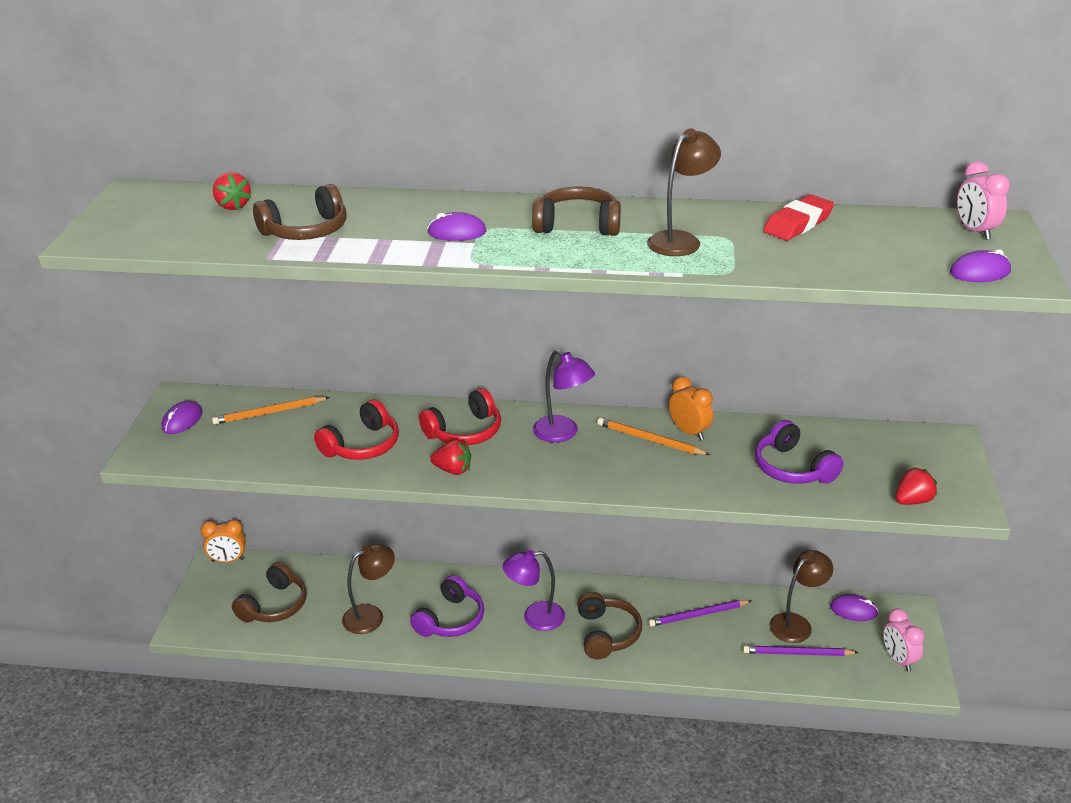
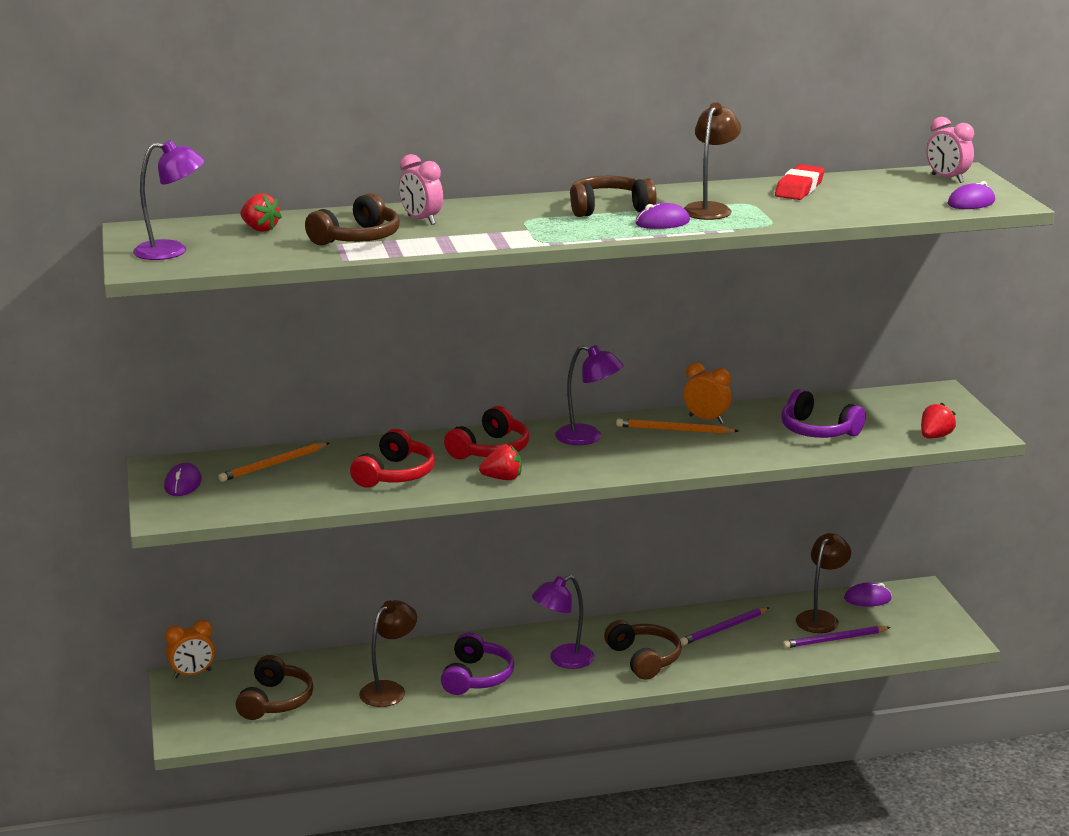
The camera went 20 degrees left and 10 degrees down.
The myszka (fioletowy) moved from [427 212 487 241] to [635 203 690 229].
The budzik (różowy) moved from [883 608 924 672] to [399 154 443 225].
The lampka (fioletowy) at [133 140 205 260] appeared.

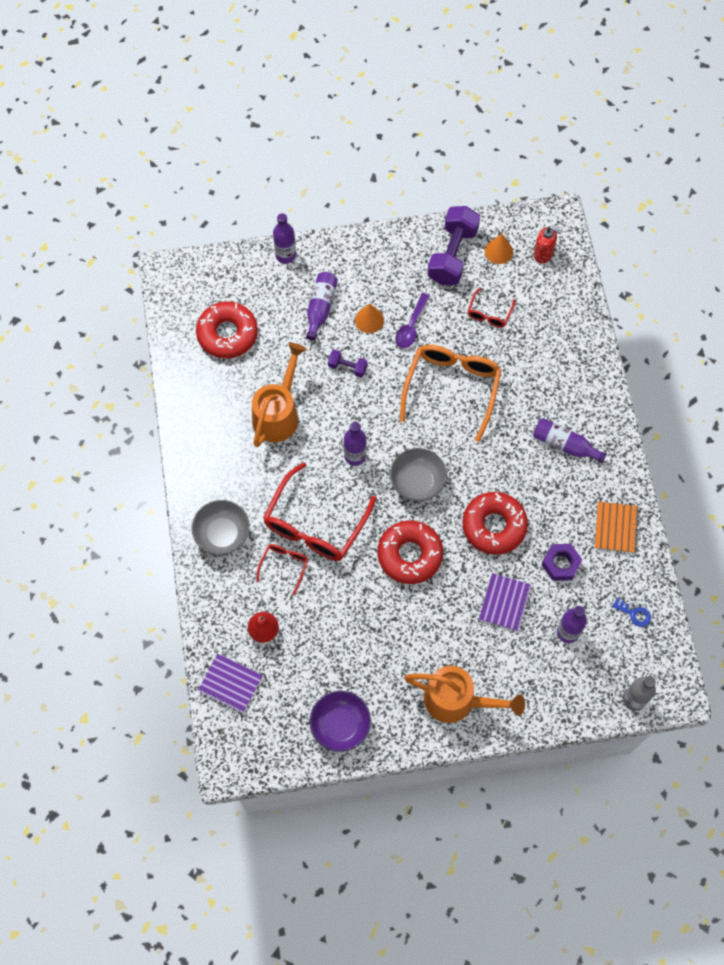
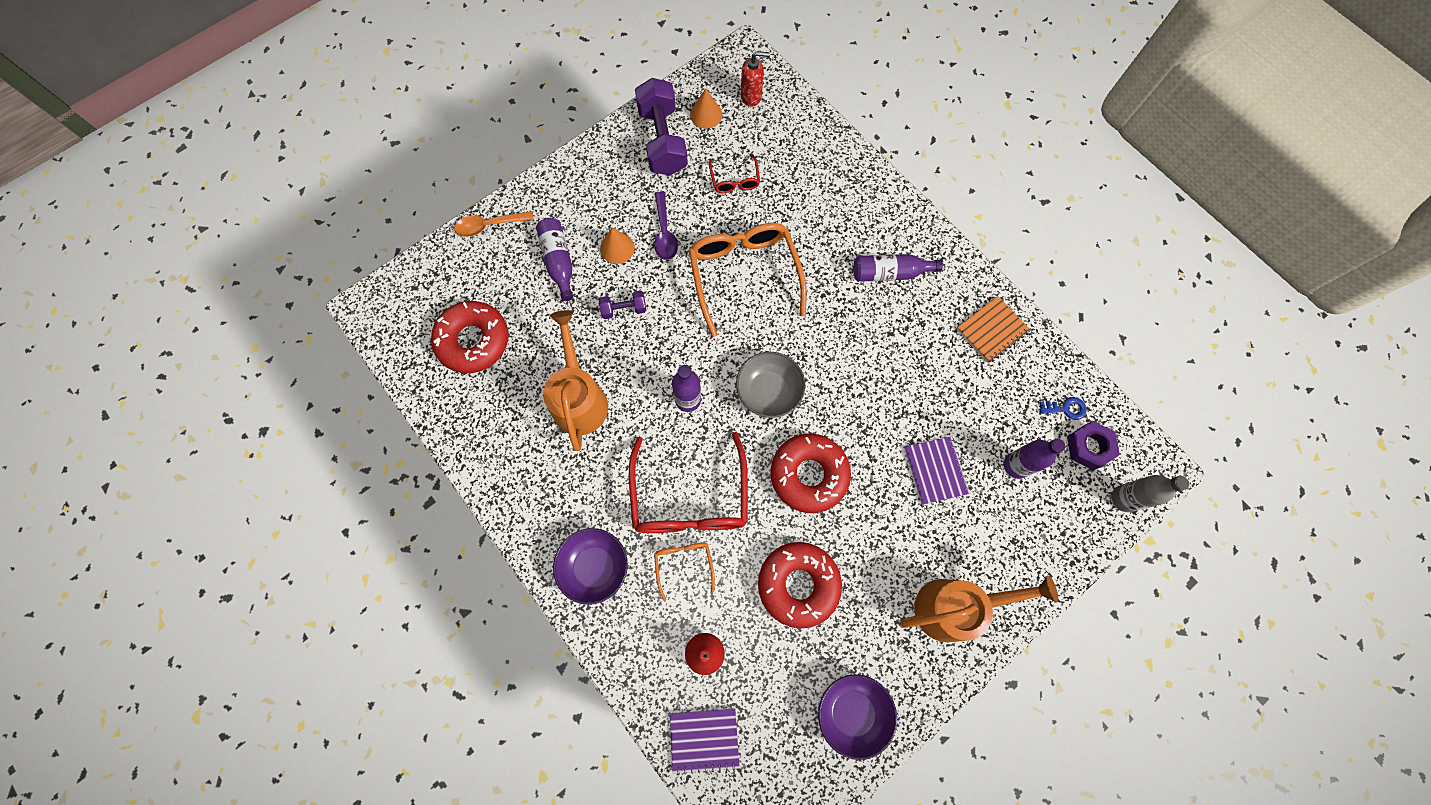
The camera went 30 degrees left and 5 degrees up.
The miska (szary) at [192 500 250 555] became the miska (fioletowy) at [553 528 628 605].
The okulary (czerwony) at [256 544 308 595] became the okulary (pomarańczowy) at [654 543 715 601].
The butelka (fioletowy) at [273 213 296 264] was replaced by the łyżka (pomarańczowy) at [454 211 534 237].
The donut (czerwony) moved from [462 492 528 555] to [758 542 842 629].
The nakrętka (fioletowy) moved from [541 544 582 581] to [1067 421 1120 470].
The zeszyt (pomarańczowy) at [595 502 639 553] turned 75 degrees clockwise.

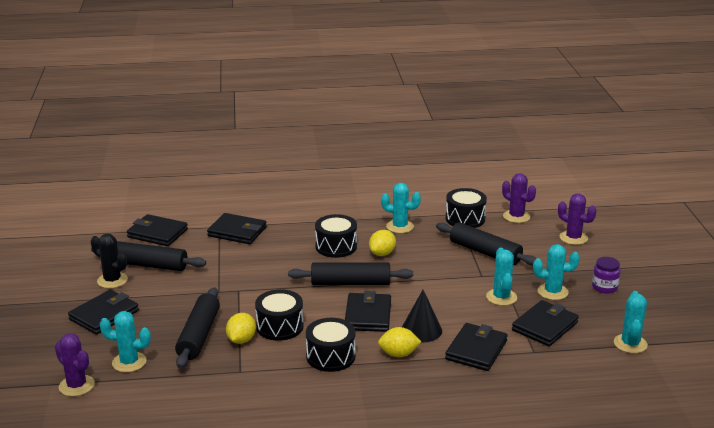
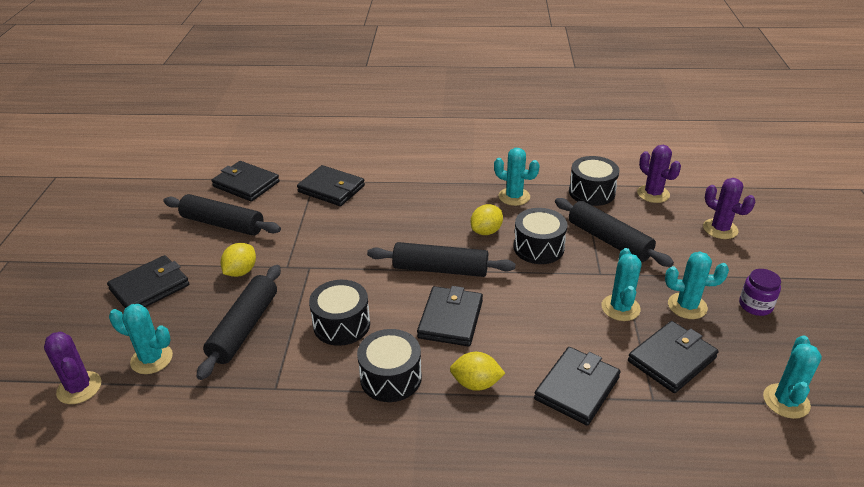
The camera went 10 degrees right and 10 degrees up.
The kaktus (czarny) at [91 234 128 288] disappeared.
The cytryna (żółty) moved from [226 313 256 344] to [221 243 256 277].
The bęben (czarny) moved from [315 214 357 258] to [513 208 567 264].
The stożek (czarny) at [402 290 442 342] disappeared.

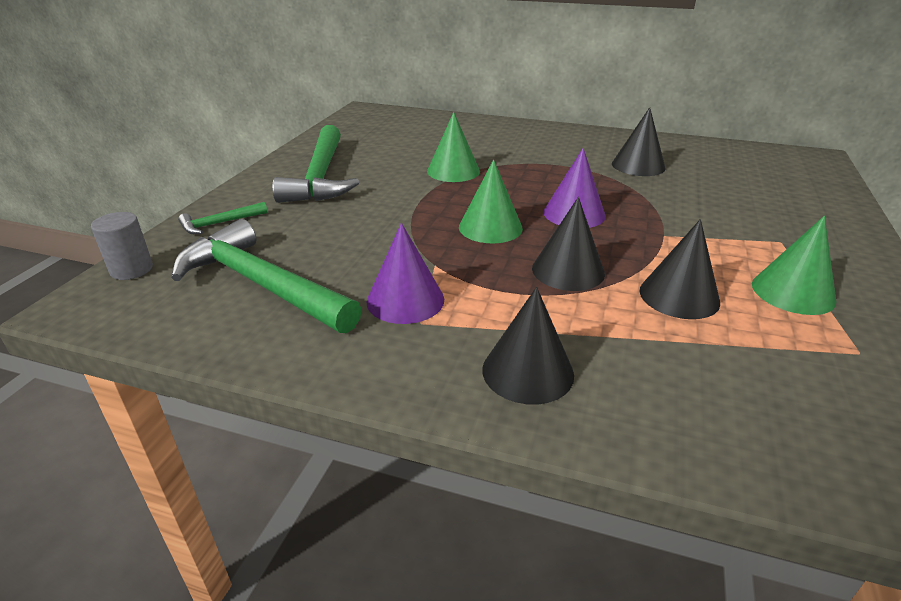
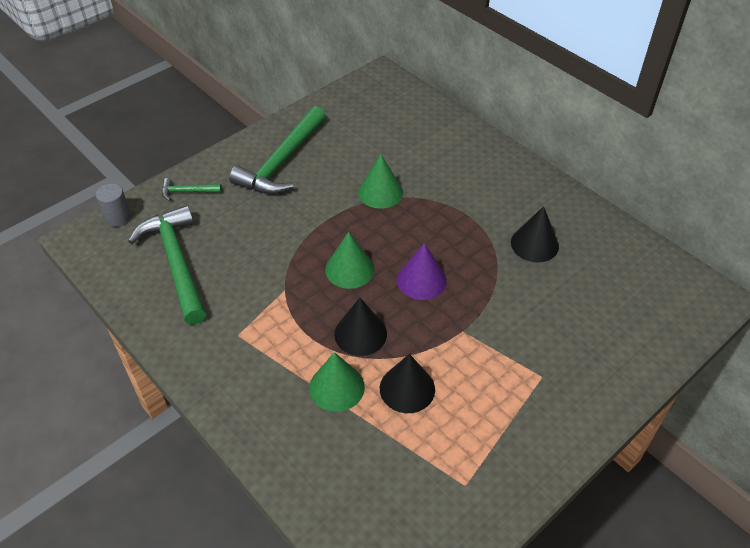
The camera went 30 degrees right and 15 degrees up.
The stożek (fioletowy) at [367 223 444 324] disappeared.
The stożek (czarny) at [482 287 574 405] disappeared.
The stożek (zielony) moved from [752 216 836 315] to [309 352 365 412].

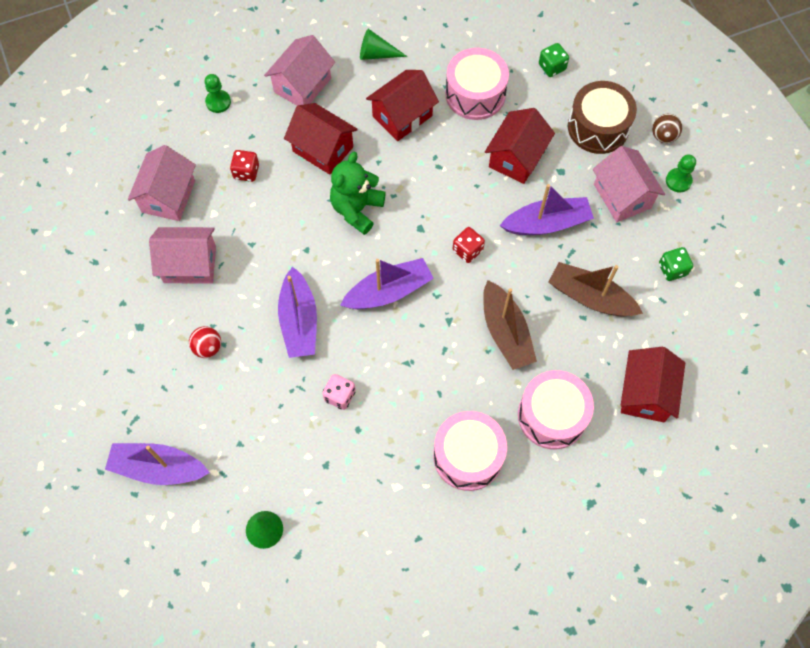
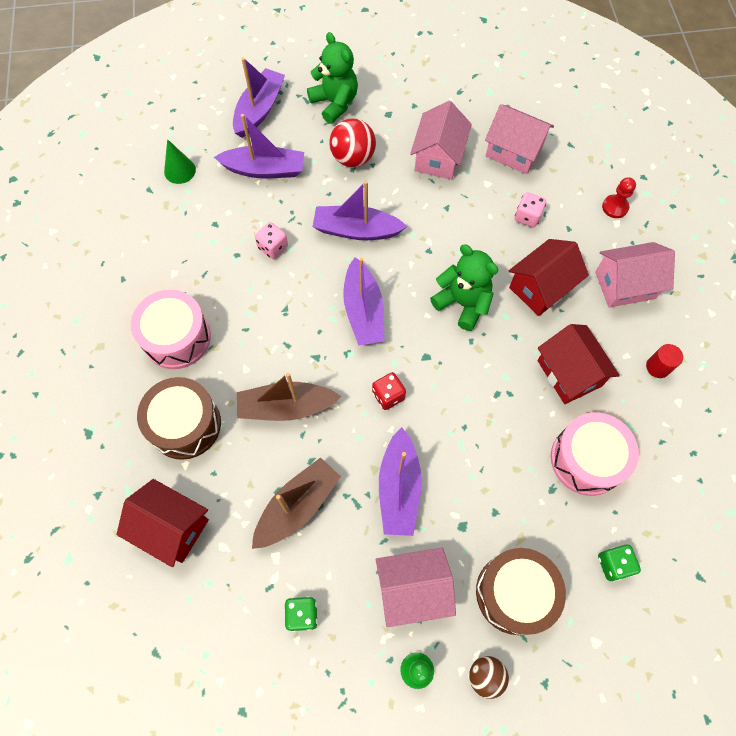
The camera went 105 degrees right and 0 degrees up.
The piłka (czerwony) at [189 326 221 358] changed to 1.60 times the size.
The pionek (zielony) at [204 74 231 113] became the pionek (czerwony) at [602 177 636 218].
The kostka do gry (czerwony) at [230 150 259 182] became the kostka do gry (różowy) at [515 192 546 227].
The domek (różowy) at [264 35 335 106] turned 60 degrees counterclockwise.
The stożek (zielony) at [360 29 407 60] was replaced by the walec (czerwony) at [646 344 683 378].
The domek (czerwony) at [485 108 555 184] disappeared.
The bęben (różowy) at [518 370 594 449] became the bęben (brązowy) at [137 377 221 460].
The łódka (fioletowy) at [214 114 304 178] appeared.
The miś (zielony) at [307 32 358 124] appeared.

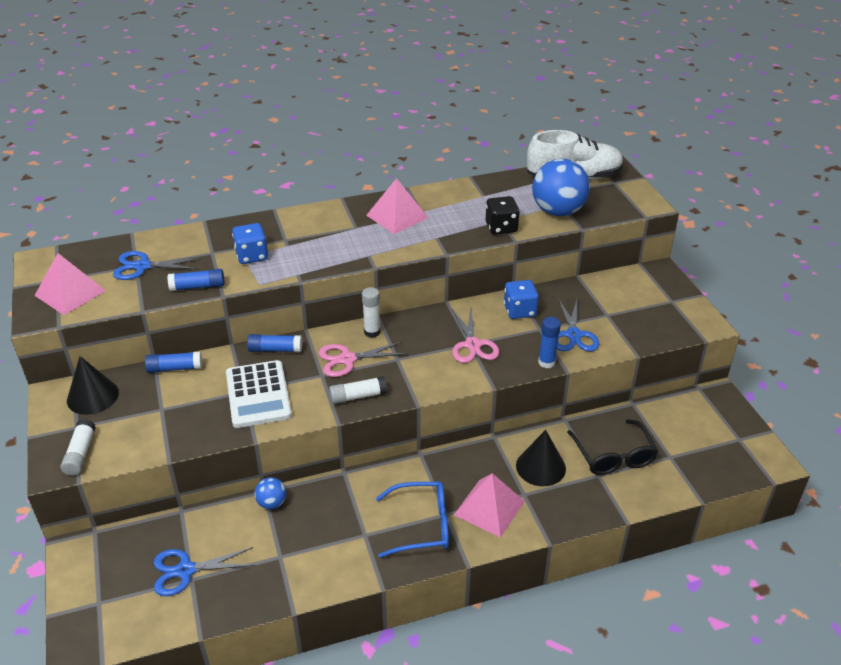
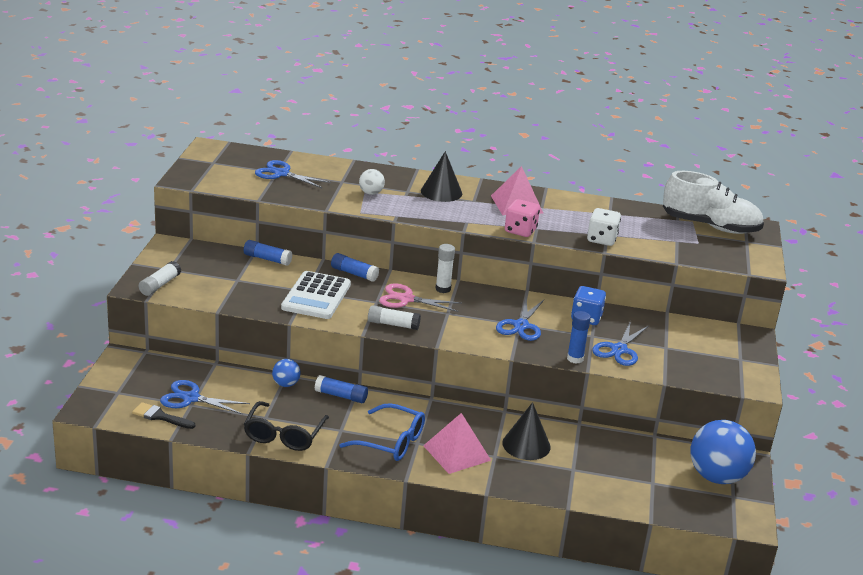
The camera went 25 degrees right and 10 degrees down.
The piramida (różowy) at [35 253 106 315] disappeared.
The stożek (czarny) moved from [67 356 119 415] to [421 151 462 202].
The klej w sztyfcie (niebieski) moved from [167 269 224 291] to [315 375 368 403].
The kostka do gry (niebieski) at [232 223 268 264] was replaced by the piłka (biały) at [359 169 385 195].
The nożyczki (różowy) at [452 308 500 363] became the nożyczki (niebieski) at [496 299 544 341].
The kostka do gry (czarny) at [485 196 520 235] became the kostka do gry (biały) at [587 208 621 246].
The piłka (niebieski) moved from [532 159 590 216] to [691 420 756 484].
The okulary (czarny) moved from [567 419 658 475] to [244 401 329 451].
The pędzel (czarny) at [132 402 195 429] appeared.
The kostka do gry (różowy) at [505 199 540 237] appeared.

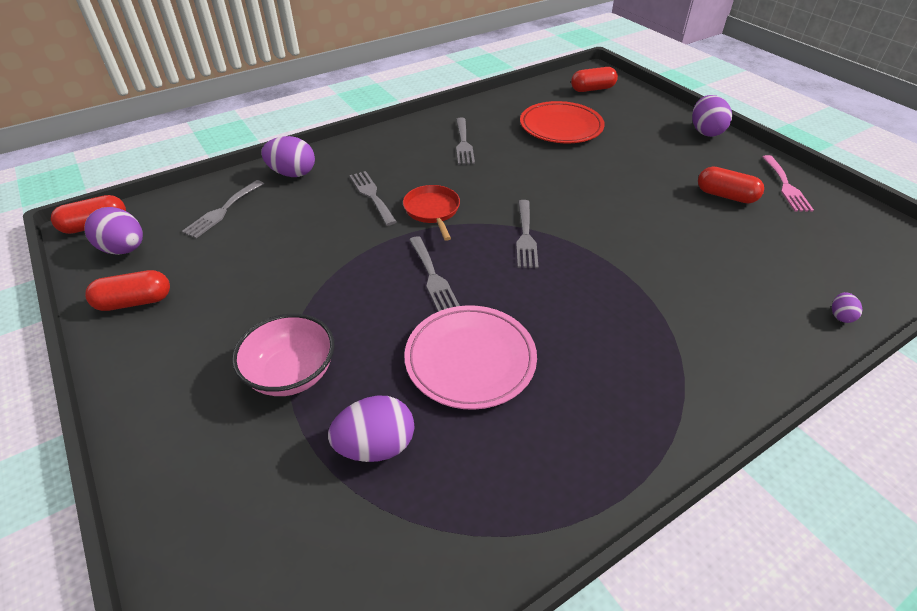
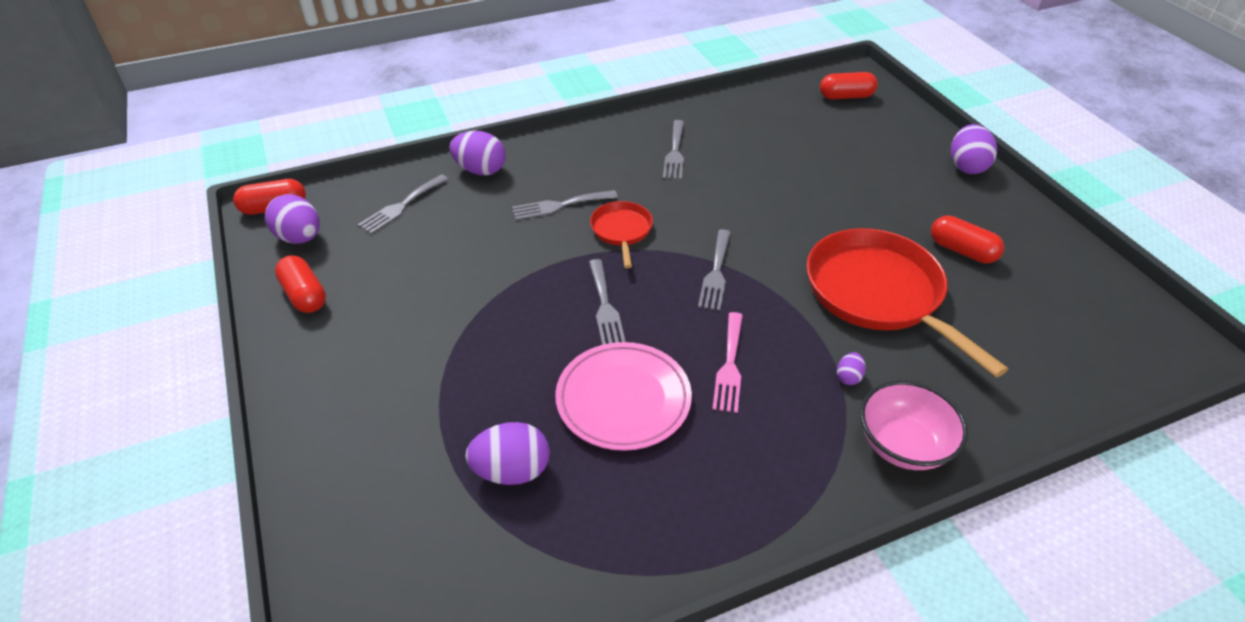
The camera went 10 degrees right and 0 degrees up.
The kapsułka (czerwony) at [85 270 170 311] turned 60 degrees clockwise.
The miska (różowy) moved from [232 314 335 396] to [860 381 968 470].
The widelec (szary) at [349 171 397 226] turned 90 degrees counterclockwise.
The talerz (czerwony) at [520 101 605 143] disappeared.
The widelec (różowy) moved from [763 155 814 211] to [712 312 743 413].
The jajko (fioletowy) moved from [832 292 863 323] to [837 352 866 385].
The patelnia (czerwony) at [807 228 1008 377] appeared.

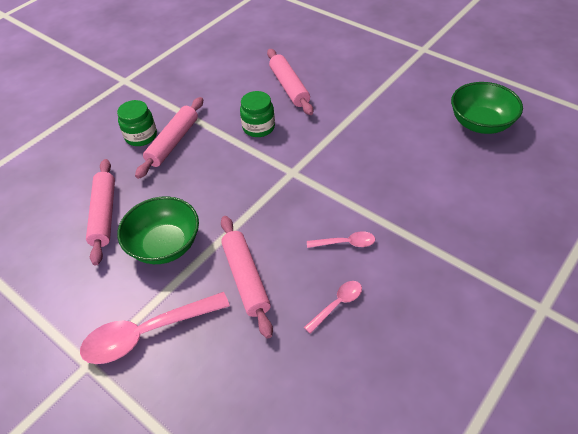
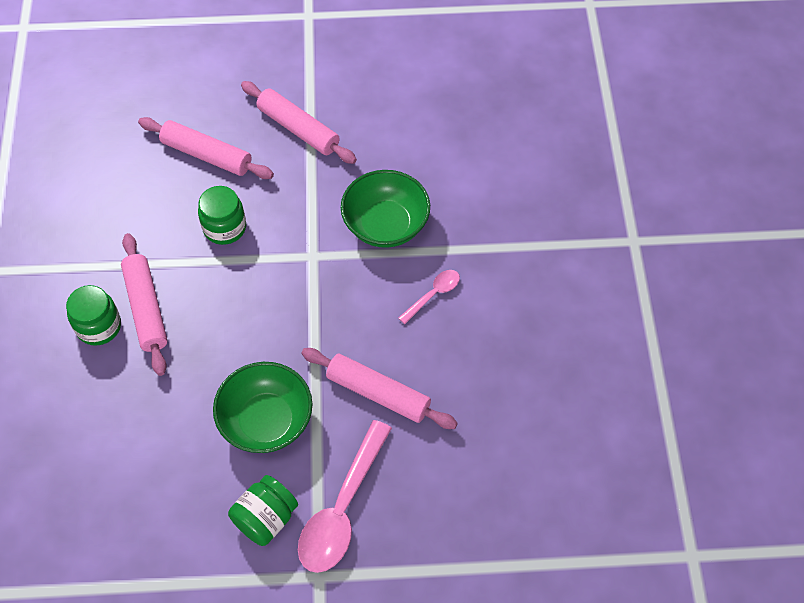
The camera went 45 degrees left and 10 degrees up.
The wałek do ciasta (różowy) moved from [86 159 115 266] to [241 81 357 164].
The łyżka (różowy) at [304 281 362 334] disappeared.
The miska (zielony) moved from [451 82 523 134] to [341 170 430 248].
The słoik (zielony) at [228 475 298 546] appeared.

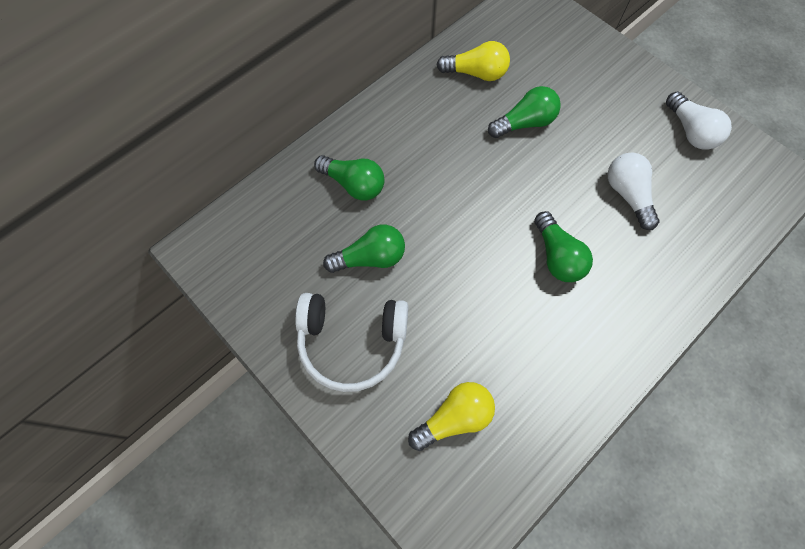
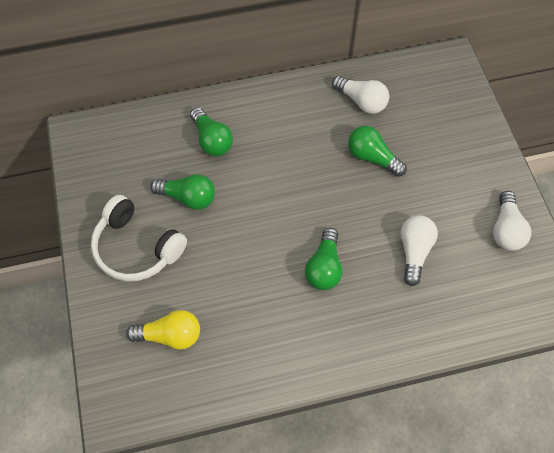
The camera went 30 degrees right and 5 degrees down.
The żarówka (żółty) at [436 41 510 81] became the żarówka (biały) at [332 76 389 114].
The żarówka (zielony) at [488 86 561 138] turned 150 degrees counterclockwise.

